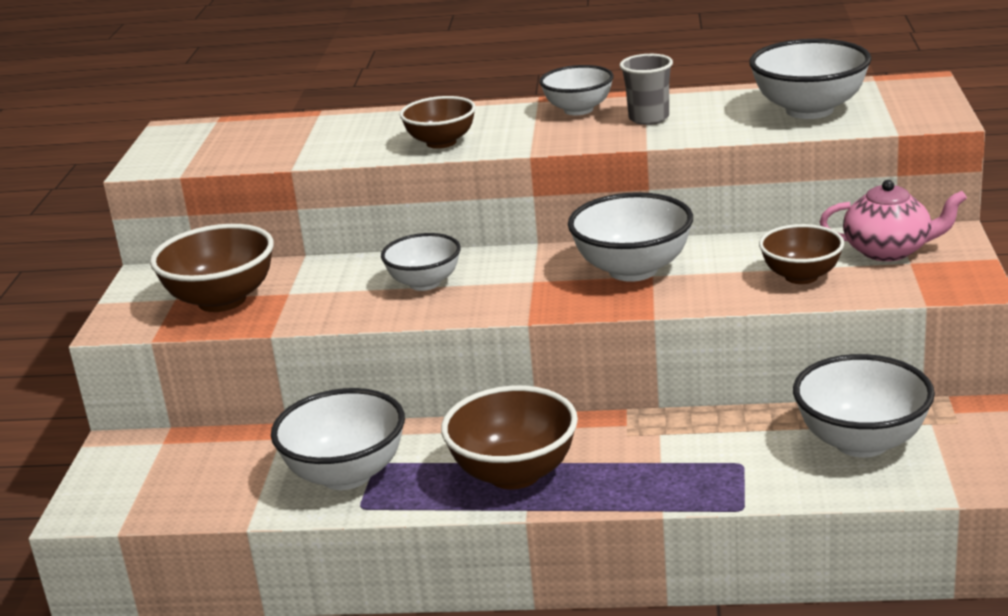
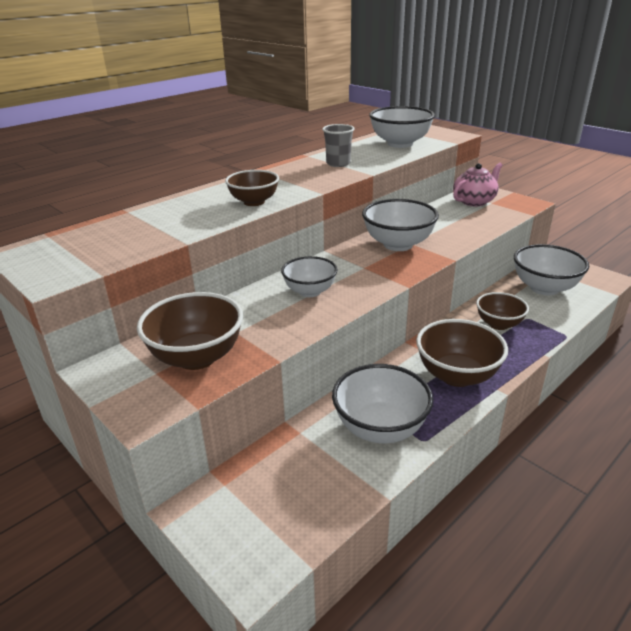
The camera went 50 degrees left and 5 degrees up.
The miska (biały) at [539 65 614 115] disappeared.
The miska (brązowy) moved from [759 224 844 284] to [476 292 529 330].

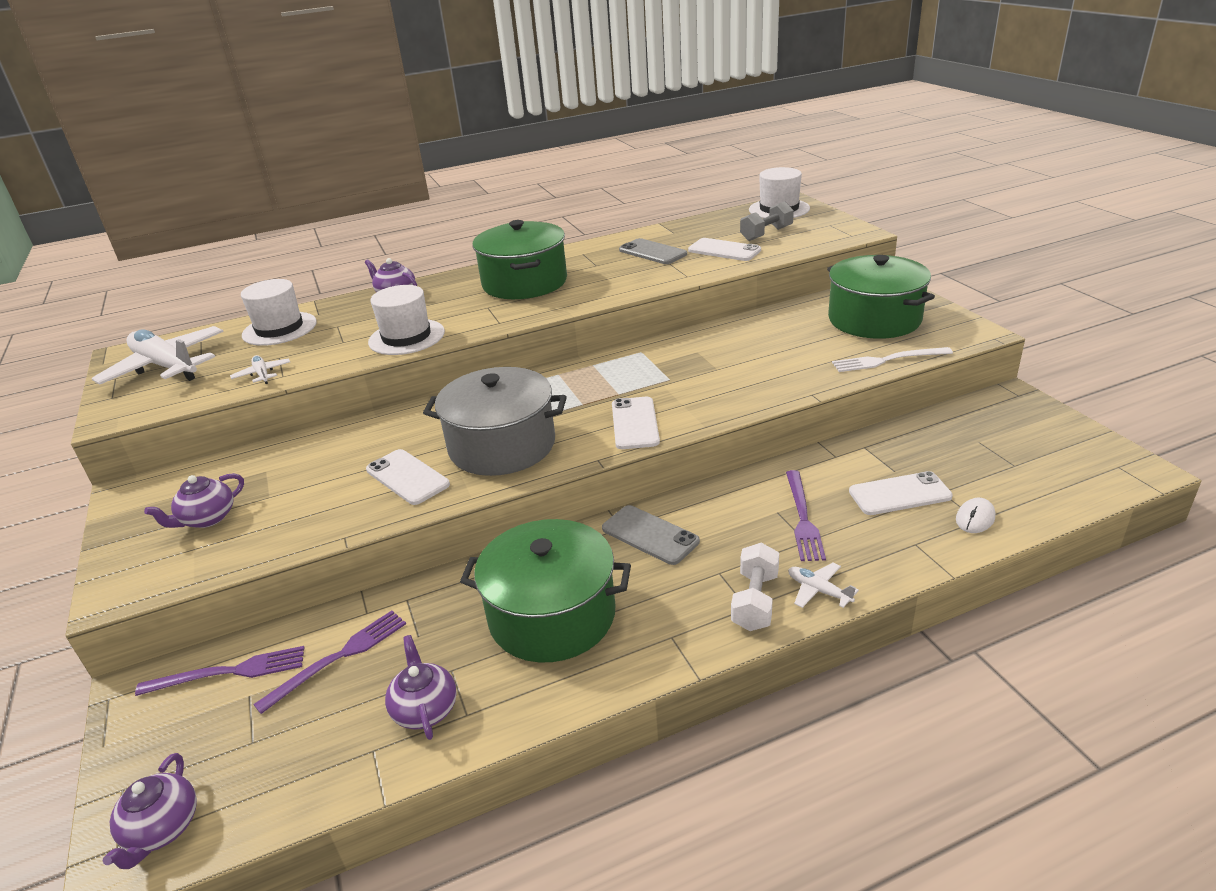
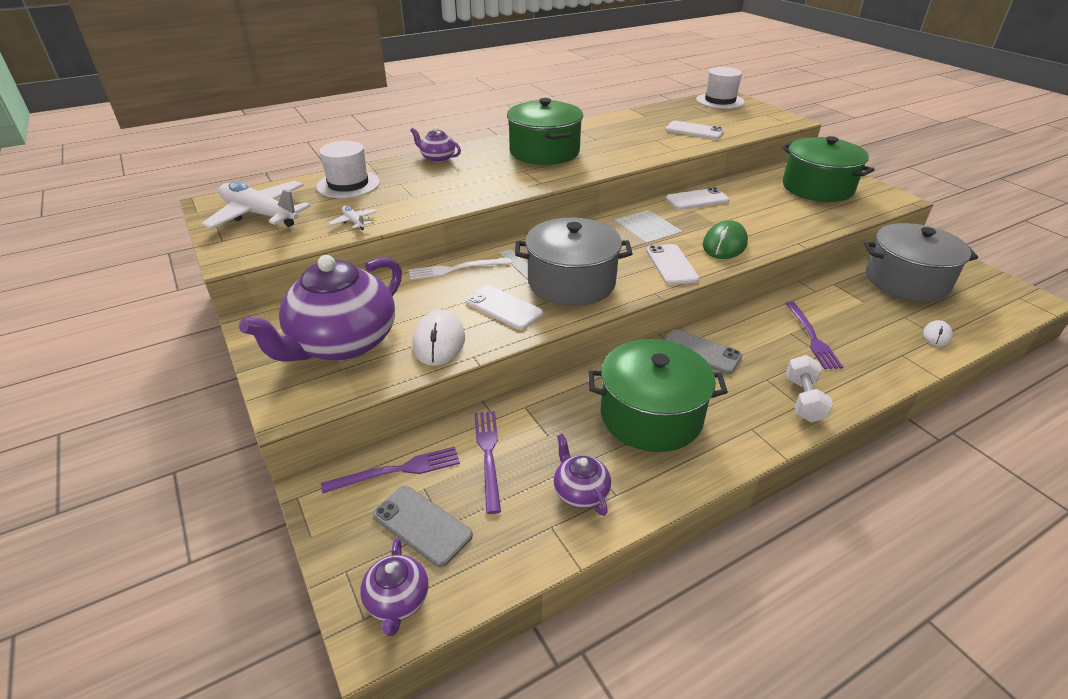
The camera went 10 degrees left and 5 degrees up.
The imbryk (fioletowy) at [144 473 244 528] changed to 2.22 times the size.
The widelec (fioletowy) at [253 610 406 714] turned 45 degrees counterclockwise.
The kapelusz (biały) at [368 285 445 355] disappeared.
The telefon (szary) moved from [619 238 687 264] to [372 486 473 567].
The hantel (szary) at [740 201 794 241] disappeared.
The samolot (biały) at [788 563 859 608] disappeared.
The widelec (biały) moved from [832 347 953 372] to [409 258 512 280].
The telefon (biały) moved from [849 471 953 515] to [666 187 730 210].
The myszka (biały) at [412 309 465 366] appeared.
The myszka (zielony) at [703 220 748 259] appeared.
The garnek (szary) at [864 223 978 302] appeared.

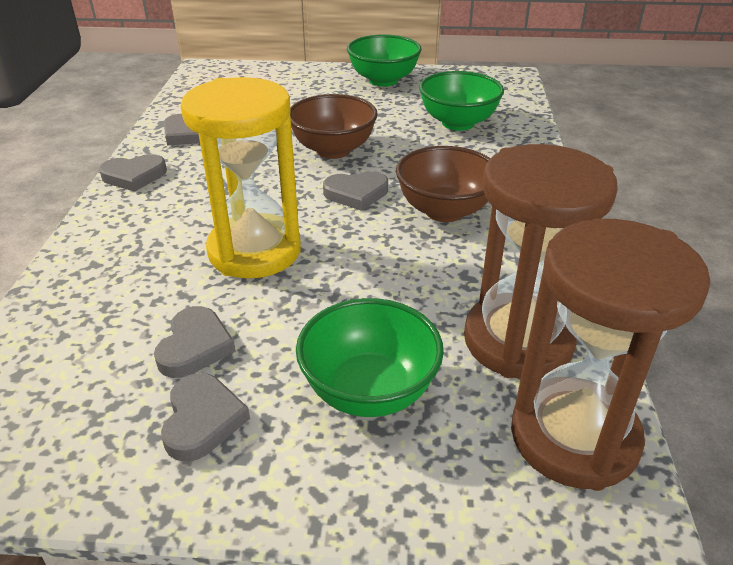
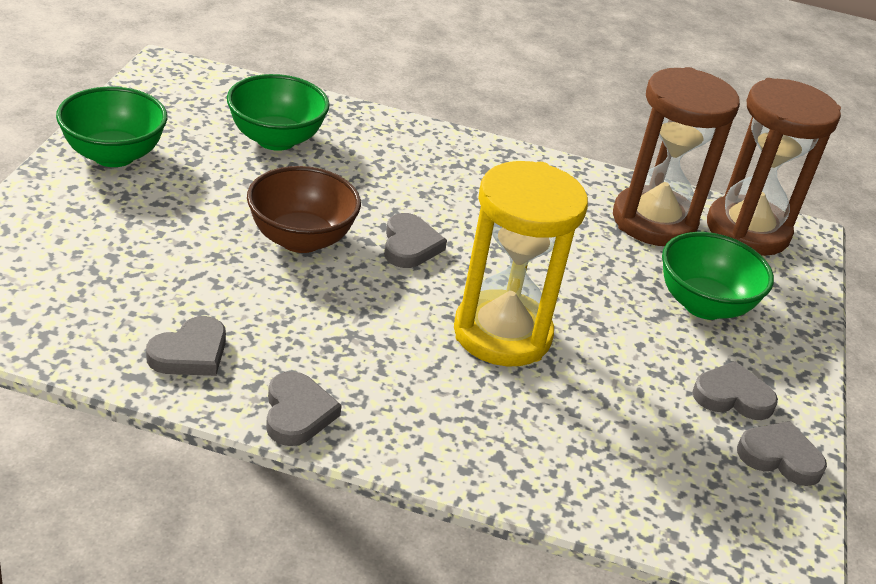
The camera went 85 degrees left and 0 degrees up.
The serce (szary) moved from [154 306 236 378] to [737 421 827 486].
The miska (brązowy) at [396 146 491 222] disappeared.

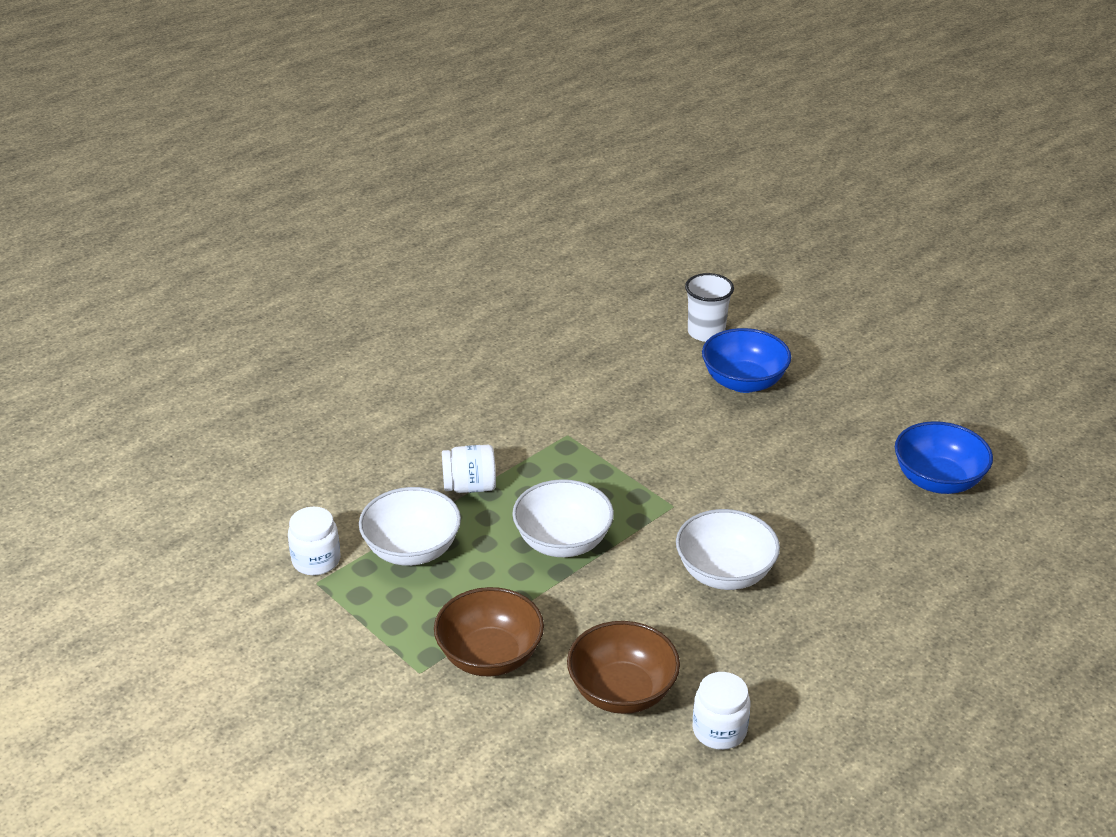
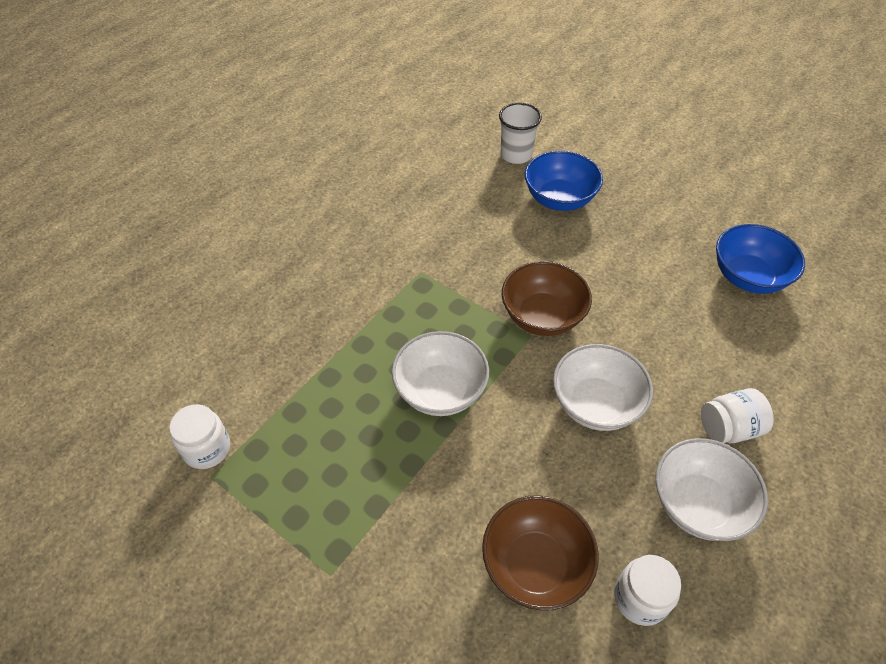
The camera went 10 degrees left and 15 degrees up.
The miska (biały) moved from [359 487 461 566] to [655 438 768 541].
The miska (brązowy) moved from [434 587 544 677] to [502 261 592 336].
The słoik (biały) moved from [442 445 496 493] to [701 388 774 443].

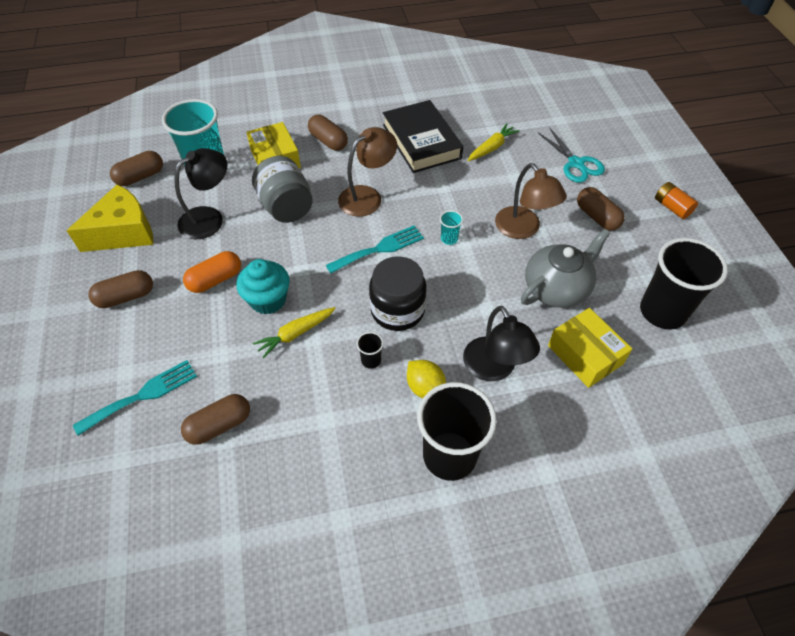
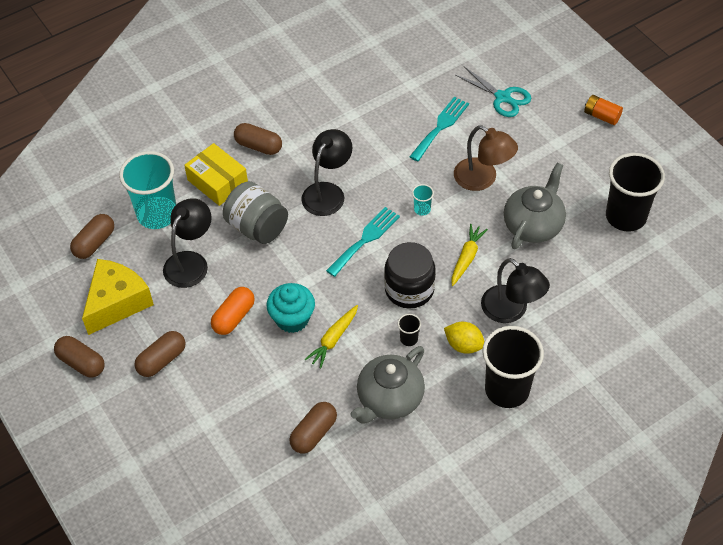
The camera went 20 degrees left and 0 degrees up.
The widelec (turkusowy) moved from [73 360 197 436] to [409 97 469 161].
The lampka (brązowy) at [338 127 397 217] became the lampka (czarny) at [301 129 353 216].
The książka (czarny) at [383 100 463 173] disappeared.
The marchewka (żółty) moved from [468 123 520 161] to [451 224 488 286].
The pudełko (żółty) at [548 308 632 388] disappeared.
The kapsułka (brązowy) moved from [577 187 625 231] to [54 336 105 378].
The imbryk (szary) at [351 346 425 424] appeared.

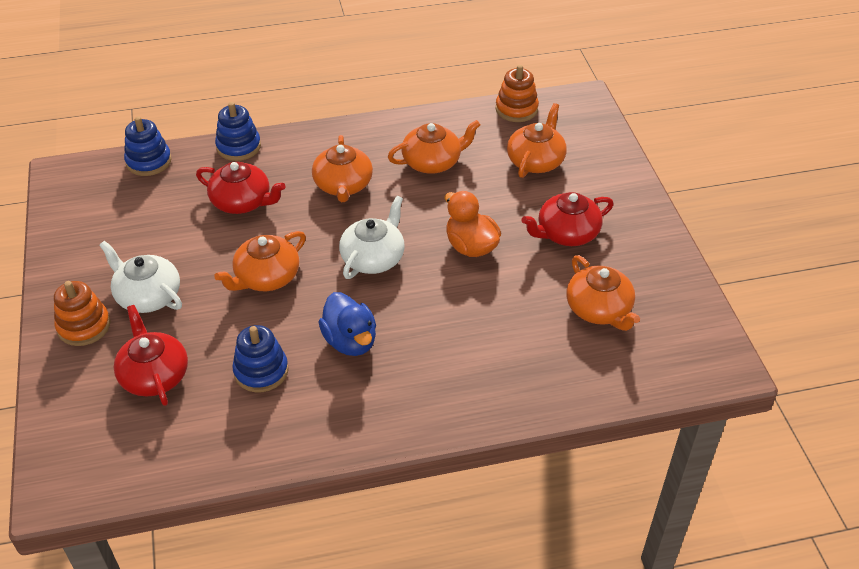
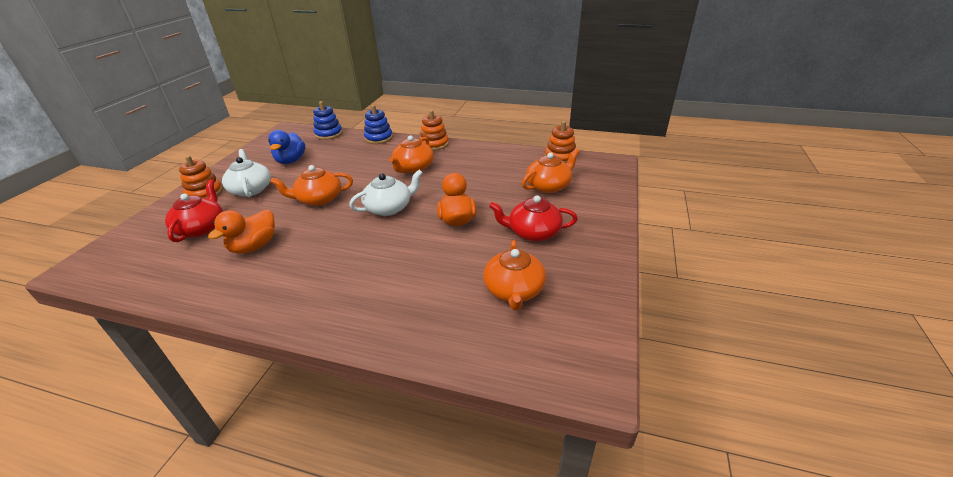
The camera went 30 degrees right and 10 degrees down.
The imbryk (czerwony) at [196 162 286 214] disappeared.
The zabawka nakładanka (niebieski) at [232 325 288 392] was replaced by the kaczka (pomarańczowy) at [208 209 275 254].
The kaczka (niebieski) moved from [319 292 376 356] to [268 130 305 164].
The imbryk (pomarańczowy) at [388 120 480 174] disappeared.
The zabawka nakładanka (pomarańczowy) at [420 110 449 151] appeared.

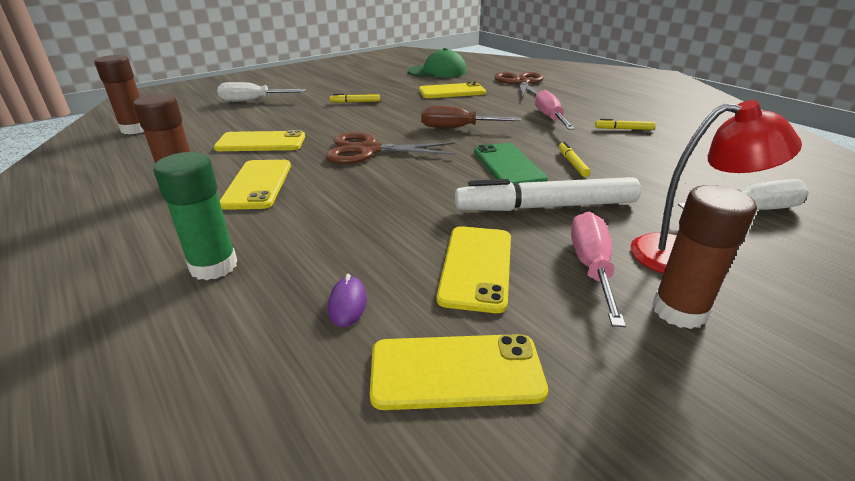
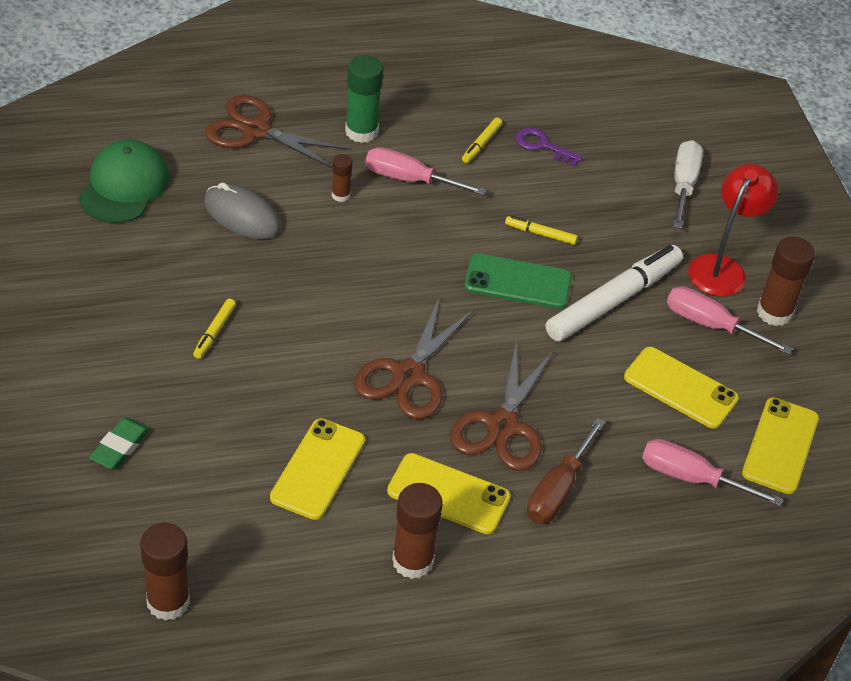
The camera went 70 degrees left and 15 degrees up.
The klej w sztyfcie (zielony) moved from [153 152 237 280] to [345 55 383 143].
The śrubokręt (biały) at [217 82 306 102] was replaced by the gumka do mazania (zielony) at [89 418 150 469].
The myszka (fioletowy) at [328 274 367 327] was replaced by the śrubokręt (różowy) at [642 439 783 506].
The telefon (żółty) at [419 82 486 98] was replaced by the myszka (szary) at [204 182 281 239].
The śrubokręt (brązowy) moved from [421 106 521 128] to [527 418 605 524].
The flamaster (biały) at [455 177 641 211] turned 150 degrees counterclockwise.
The klej w sztyfcie (brązowy) at [332 154 352 202] appeared.
The nożyczki (brązowy) at [450 340 554 471] appeared.
The klucz (fioletowy) at [516 127 583 167] appeared.

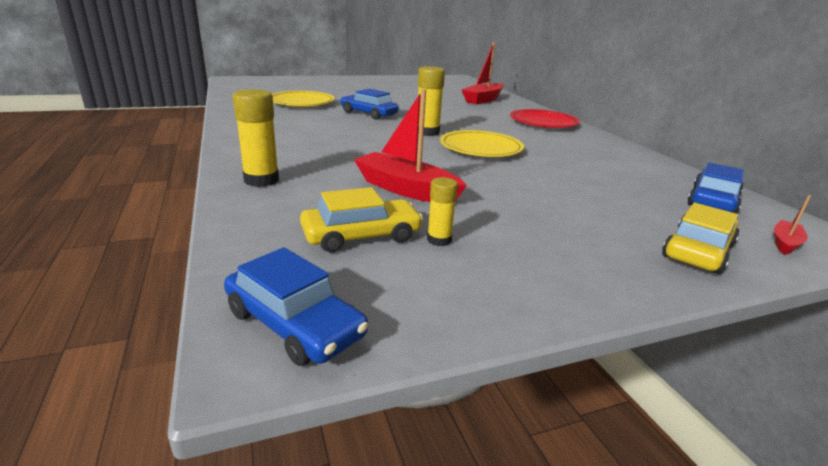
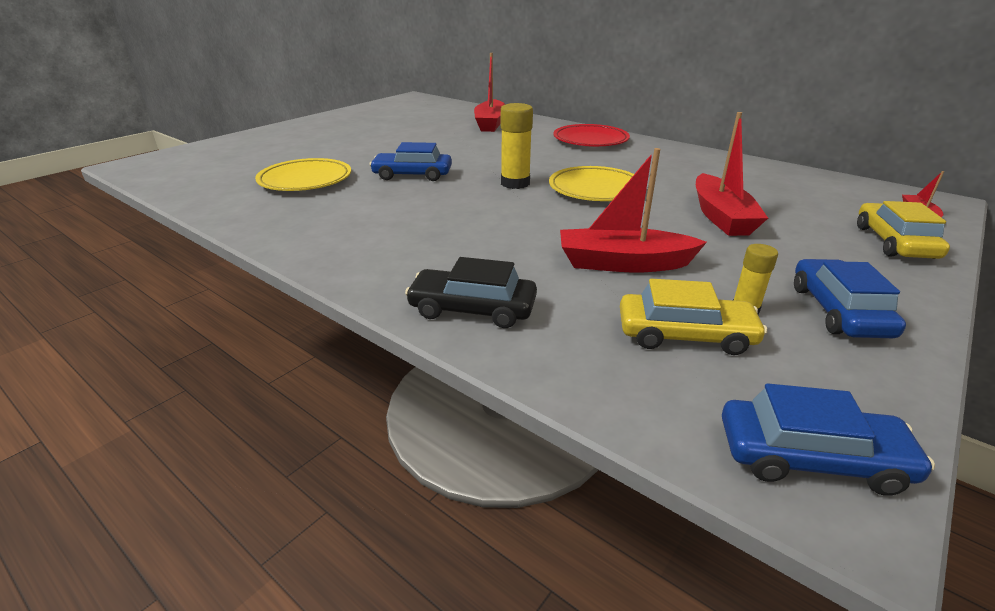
The camera went 30 degrees left and 5 degrees up.
The klej w sztyfcie (żółty) at [233 89 279 187] was replaced by the samochód (czarny) at [405 257 537 328].
The samochód (żółty) at [300 187 423 253] turned 60 degrees clockwise.
The samochód (niebieski) moved from [687 163 744 214] to [794 259 906 338].
The łódka (czerwony) at [696 112 768 236] appeared.

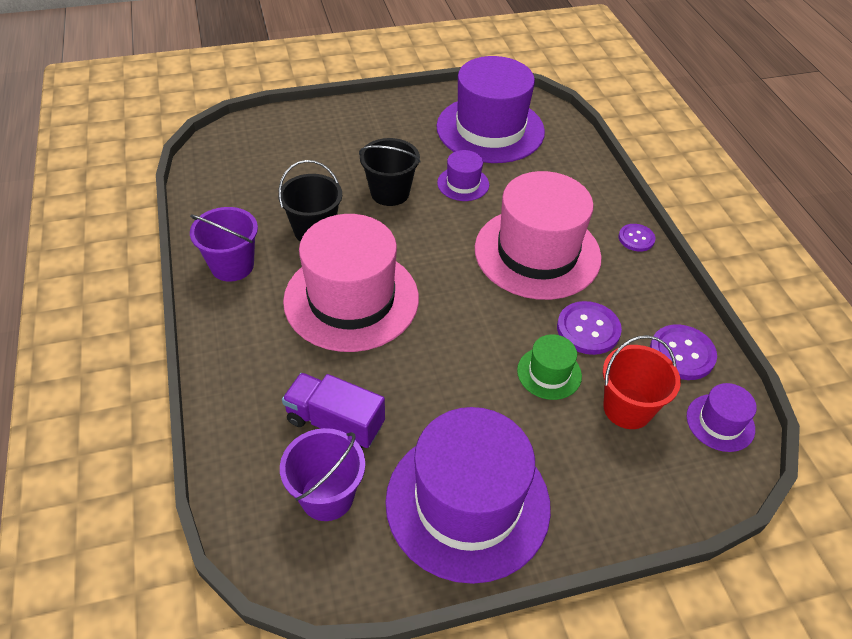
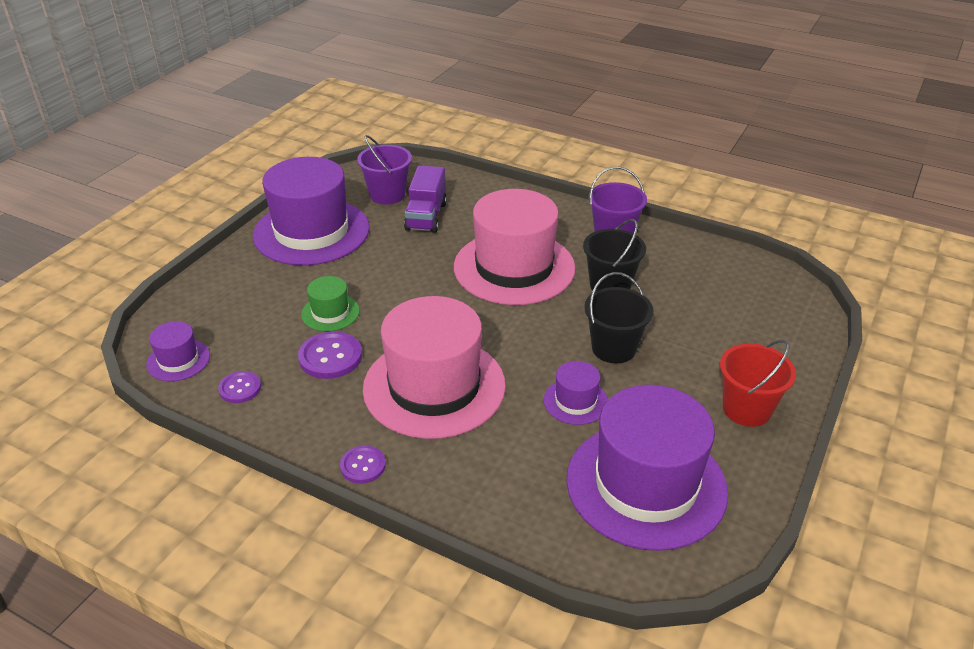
The camera went 135 degrees right and 10 degrees down.
The ciężarówka (fioletowy) at [282 373 385 448] turned 120 degrees clockwise.
The wiadro (czerwony) moved from [603 335 681 429] to [720 340 796 427].
The guzik (fioletowy) at [650 324 717 380] changed to 0.63 times the size.

